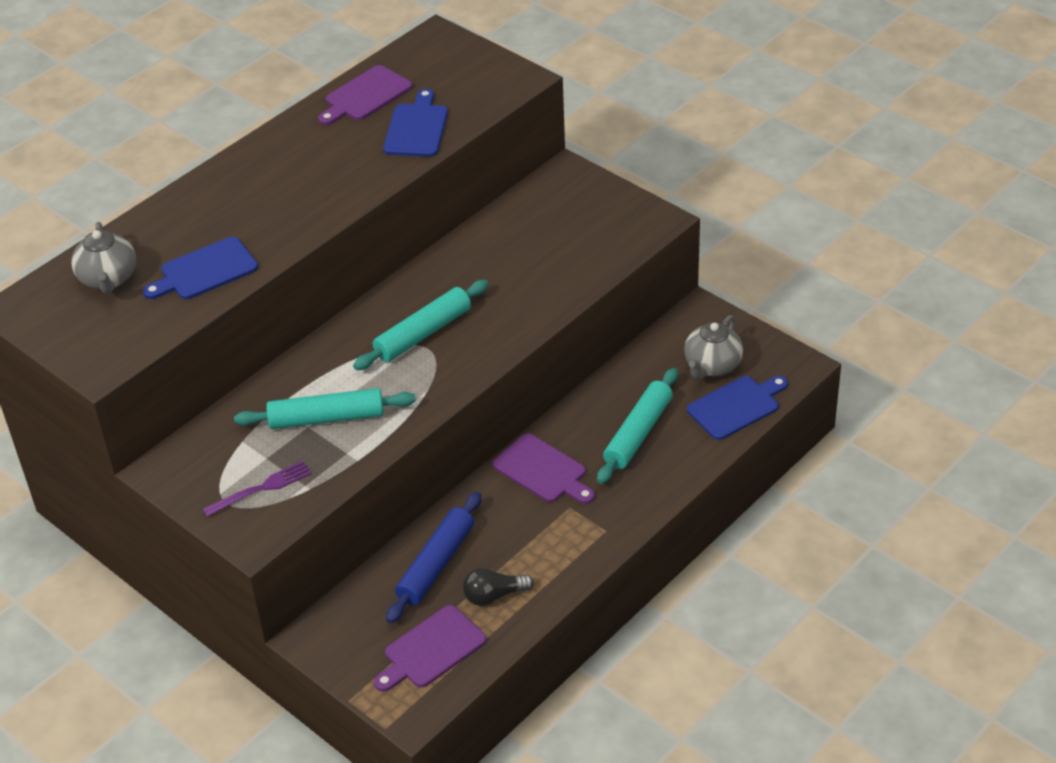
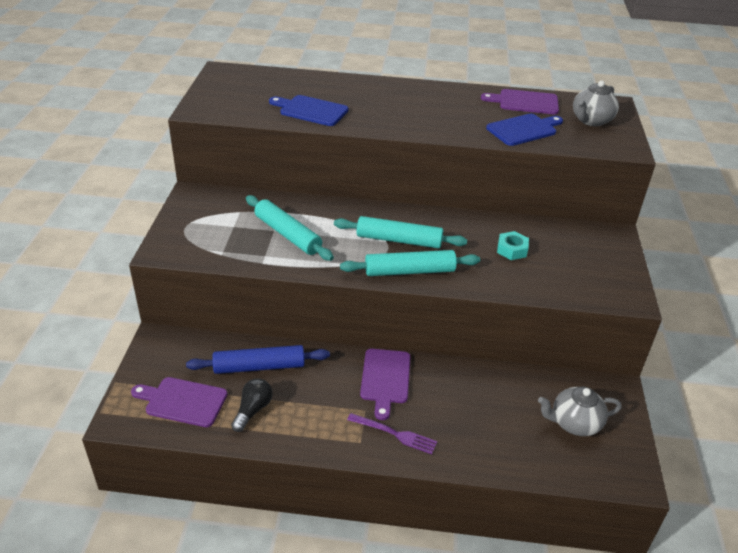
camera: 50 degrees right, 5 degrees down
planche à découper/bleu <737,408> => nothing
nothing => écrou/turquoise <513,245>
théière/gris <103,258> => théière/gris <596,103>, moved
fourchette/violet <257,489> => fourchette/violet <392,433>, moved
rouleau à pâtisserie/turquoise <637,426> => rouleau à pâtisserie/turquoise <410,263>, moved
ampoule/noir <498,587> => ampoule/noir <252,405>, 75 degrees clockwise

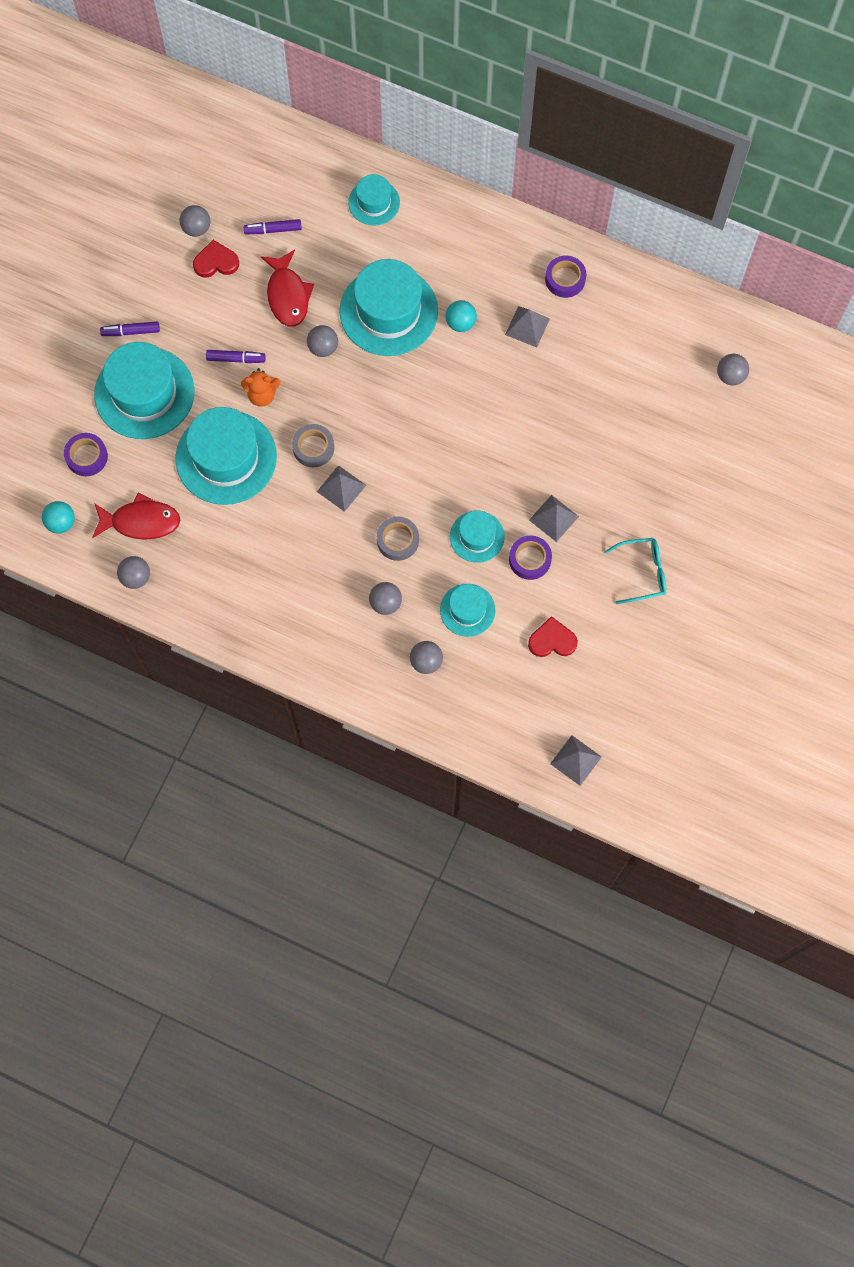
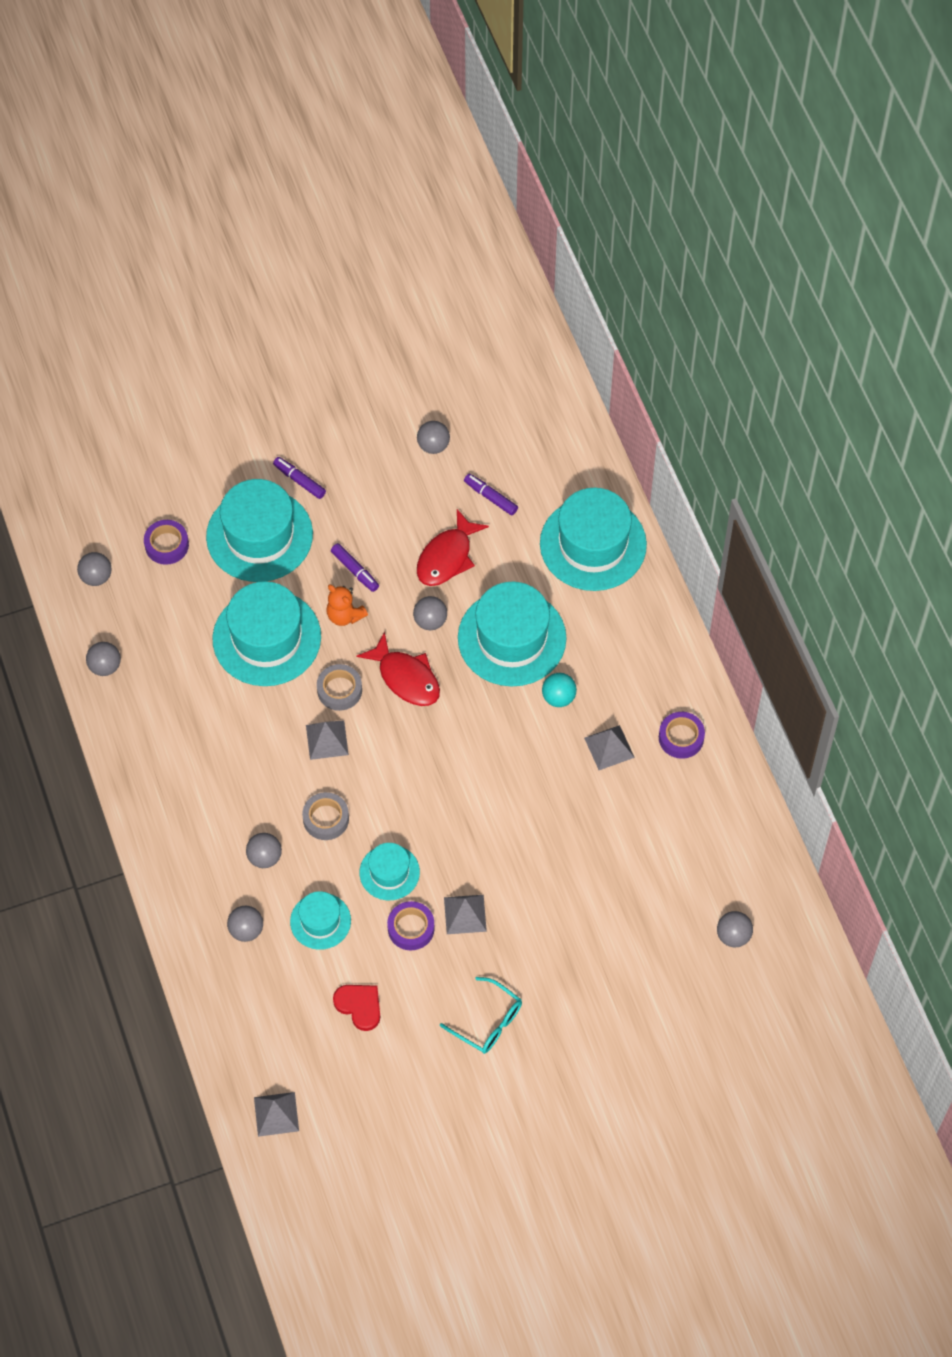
camera: 45 degrees right, 10 degrees down
cœur/rouge <216,259> => nothing
poisson/rouge <136,516> => poisson/rouge <398,668>, moved
balle/turquoise <58,517> => balle/gris <94,569>
chapeau/turquoise <374,200> => chapeau/turquoise <593,539>, x1.87

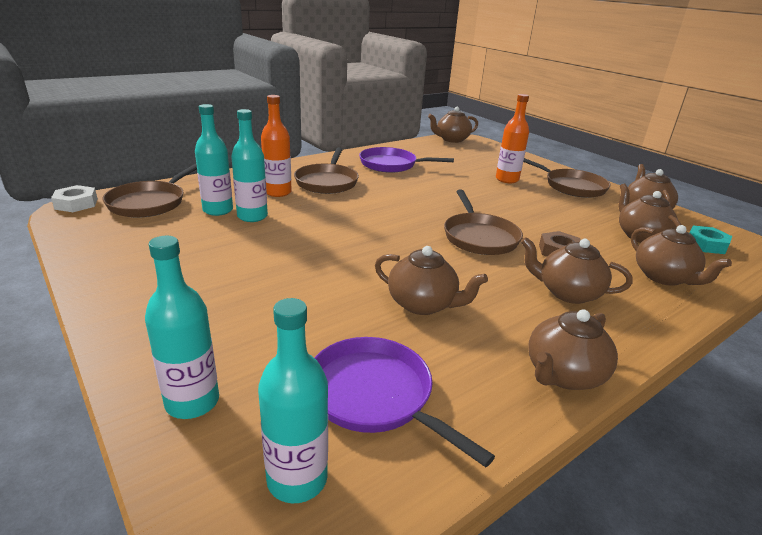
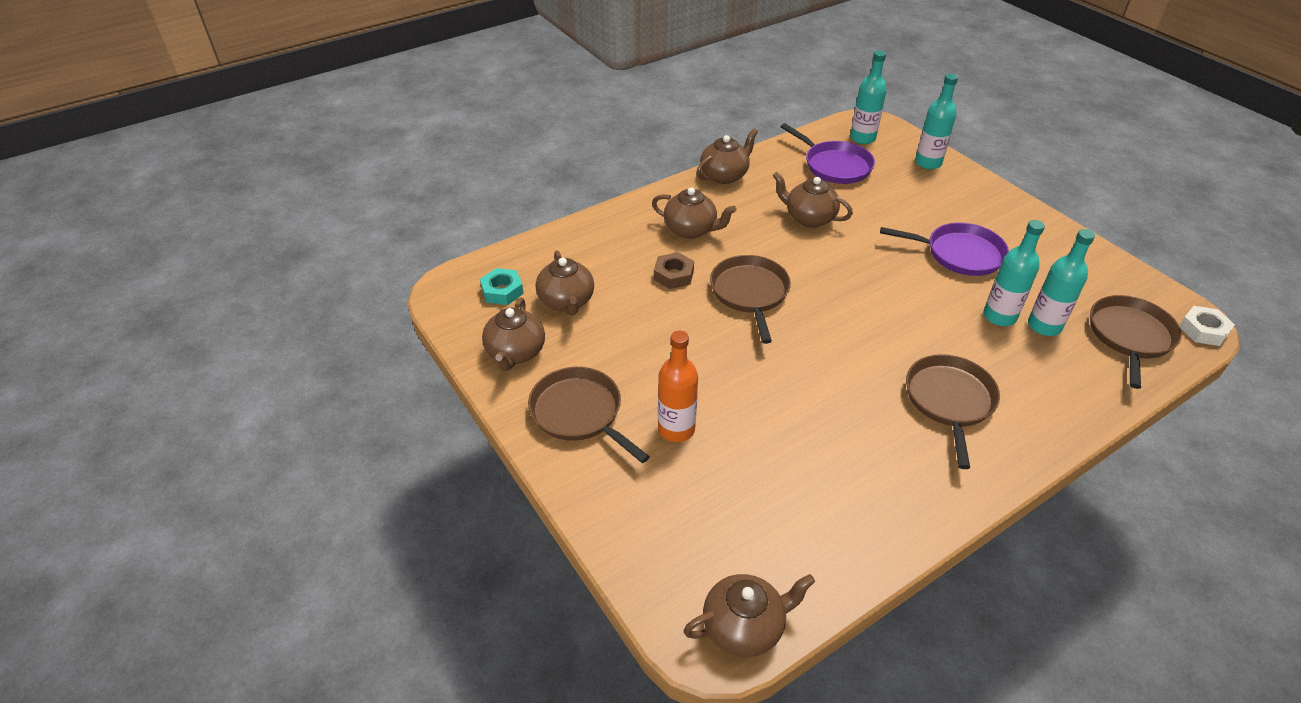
camera: 175 degrees left, 15 degrees up
bouteille/orange <276,146> => nothing
théière/marron <681,255> => nothing
poêle/violet <406,160> => poêle/violet <944,249>, moved

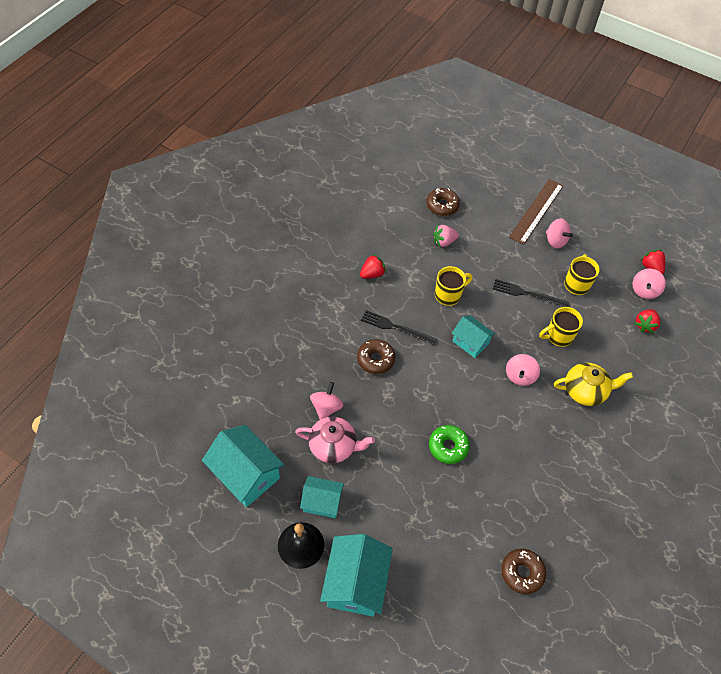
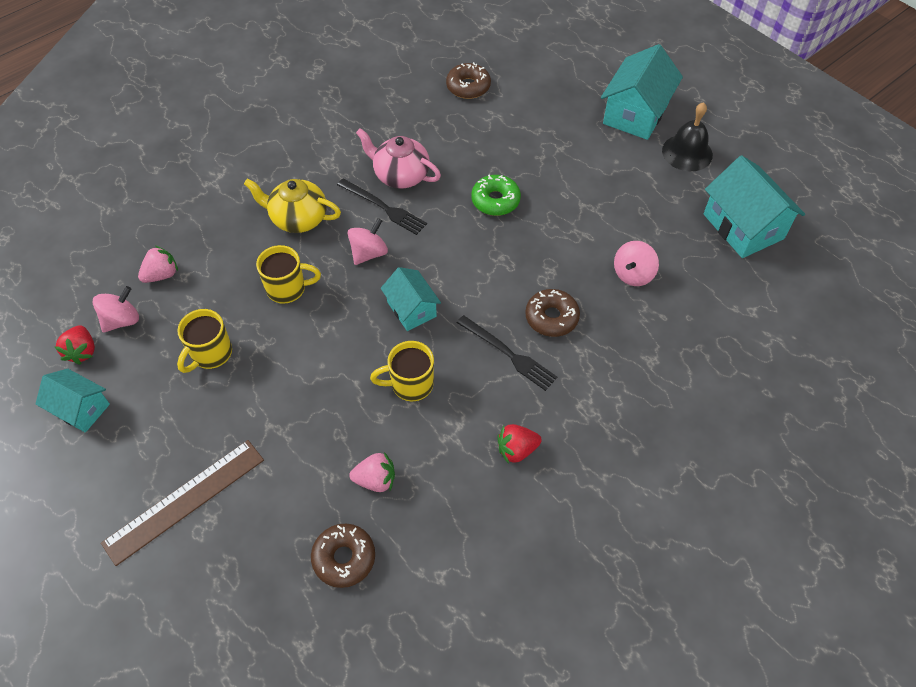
camera: 160 degrees left, 0 degrees up
toupie/rose <559,233> => nothing
théière/rose <335,439> => théière/rose <398,158>, moved
maison/turquoise <322,497> => maison/turquoise <72,401>, moved
fourchette/noir <531,293> => fourchette/noir <382,207>, moved
fraise/rouge <647,321> => fraise/rose <158,264>

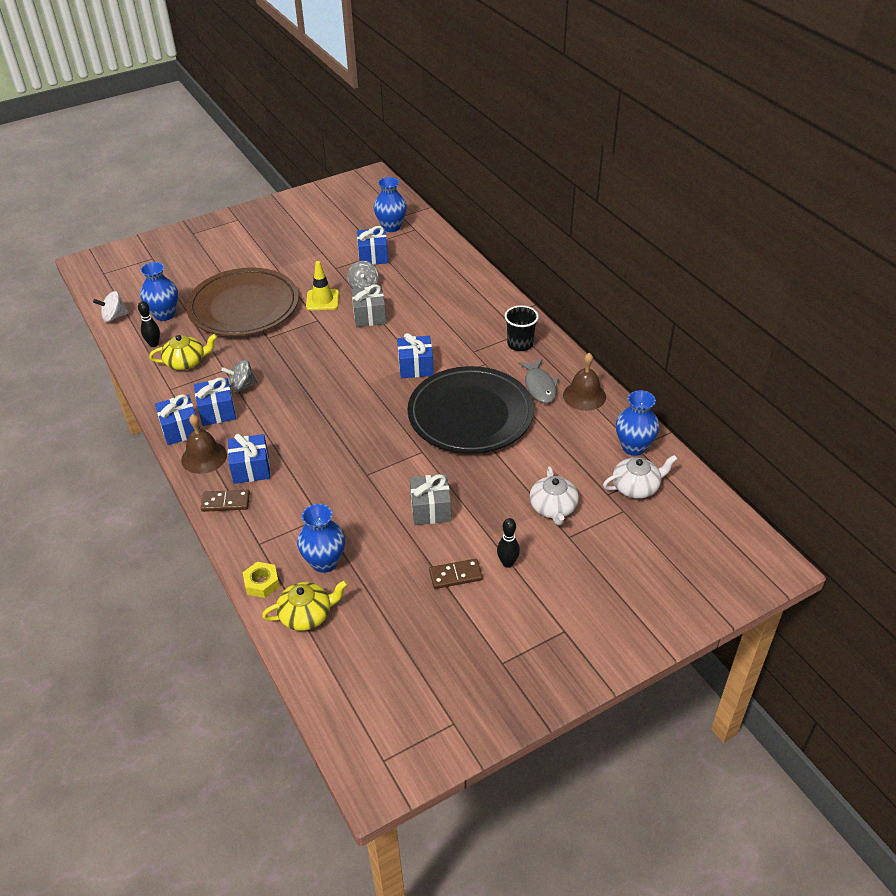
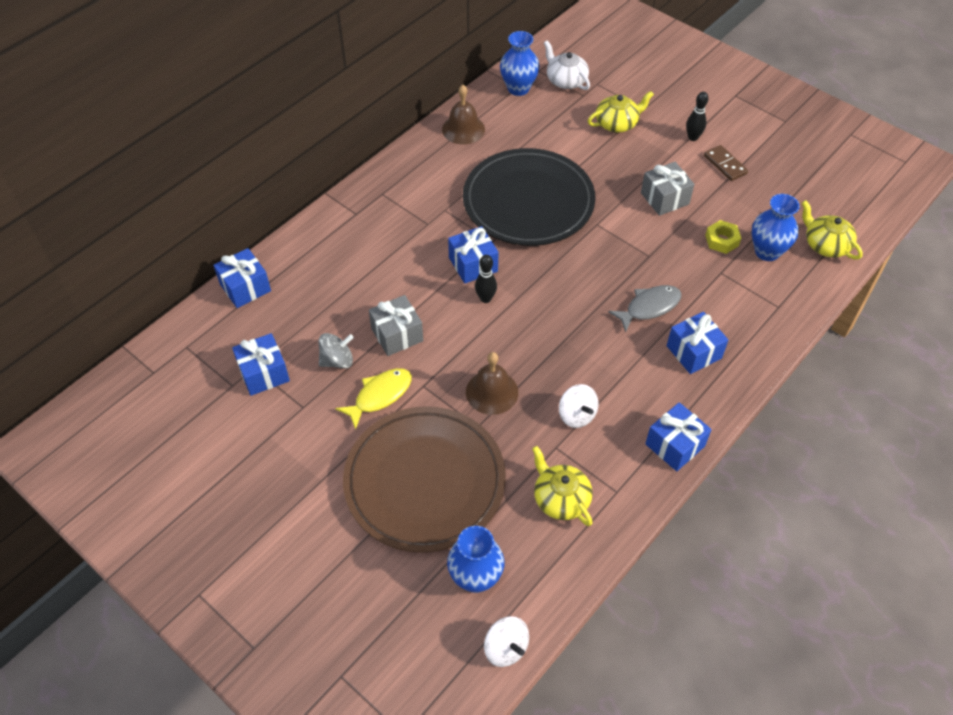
camera: 110 degrees left, 10 degrees up
domino/marron <225,501> => nothing
vase/bleu <390,204> => nothing
gobelet/noir <522,328> => nothing
quille/noir <149,324> => quille/noir <486,279>, moved
cloche/marron <204,444> => cloche/marron <492,383>, moved
cadeau/bleu <215,401> => cadeau/bleu <242,278>, moved
écrou/jaune <261,580> => écrou/jaune <723,237>, moved
poisson/gris <538,381> => poisson/gris <645,309>, moved
cône de chantier/jaune <322,285> => poisson/jaune <373,399>
toupie/gris <239,375> => toupie/blanc <578,406>
théière/blanc <554,495> => théière/jaune <621,111>

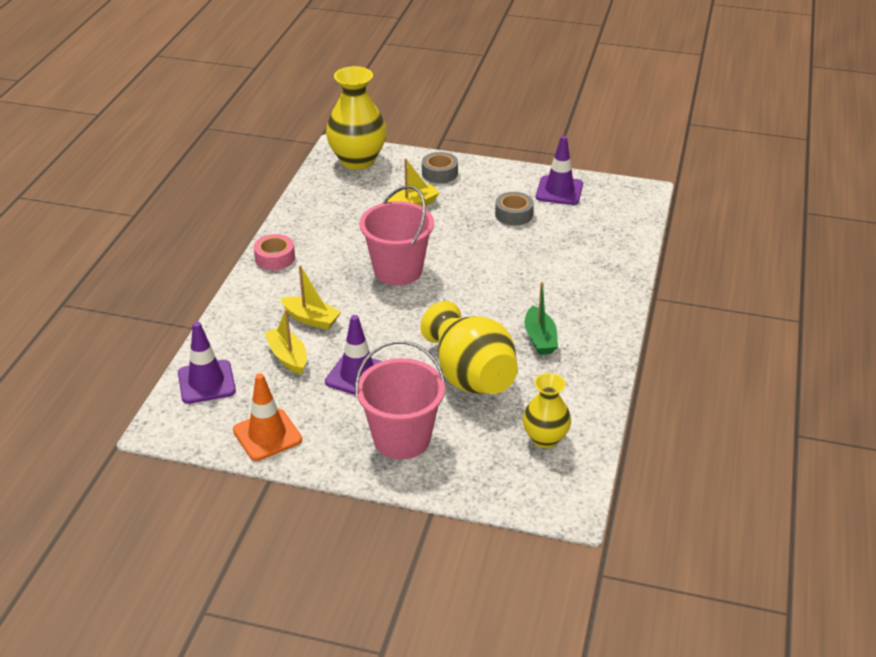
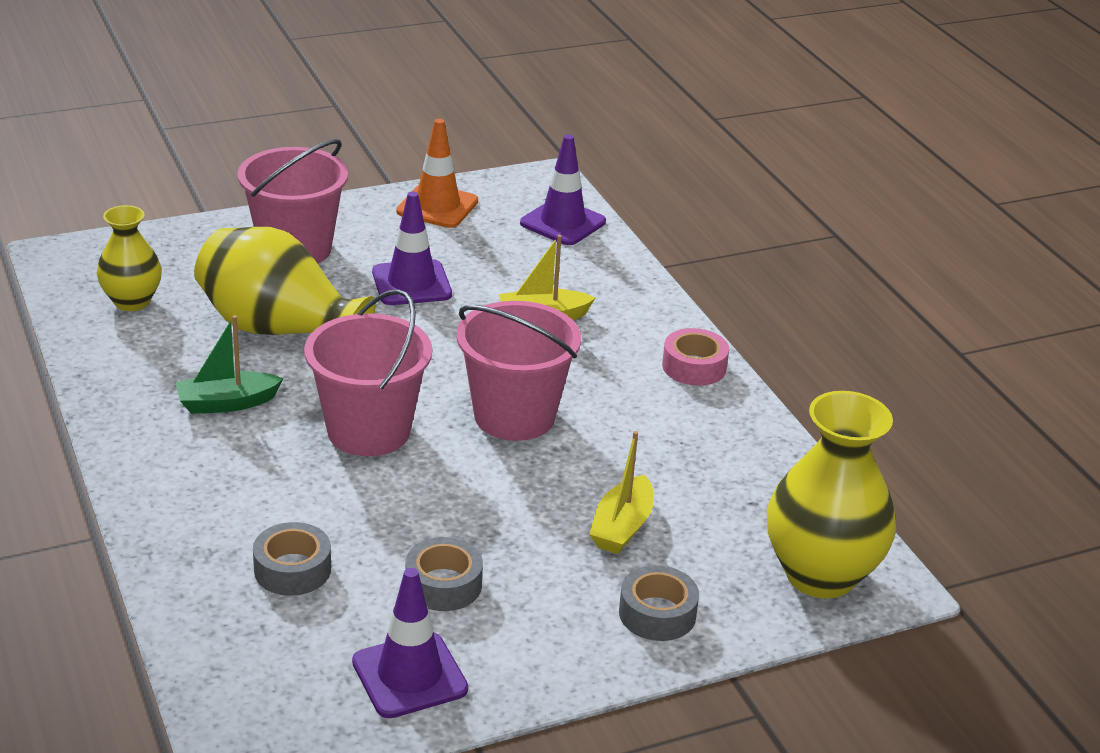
camera: 140 degrees right, 5 degrees down
bateau/jaune <286,342> => nothing
nothing => ruban adhésif/gris <292,559>
nothing => seau/rose <368,372>
bateau/vert <541,318> => bateau/vert <230,364>, 60 degrees counterclockwise

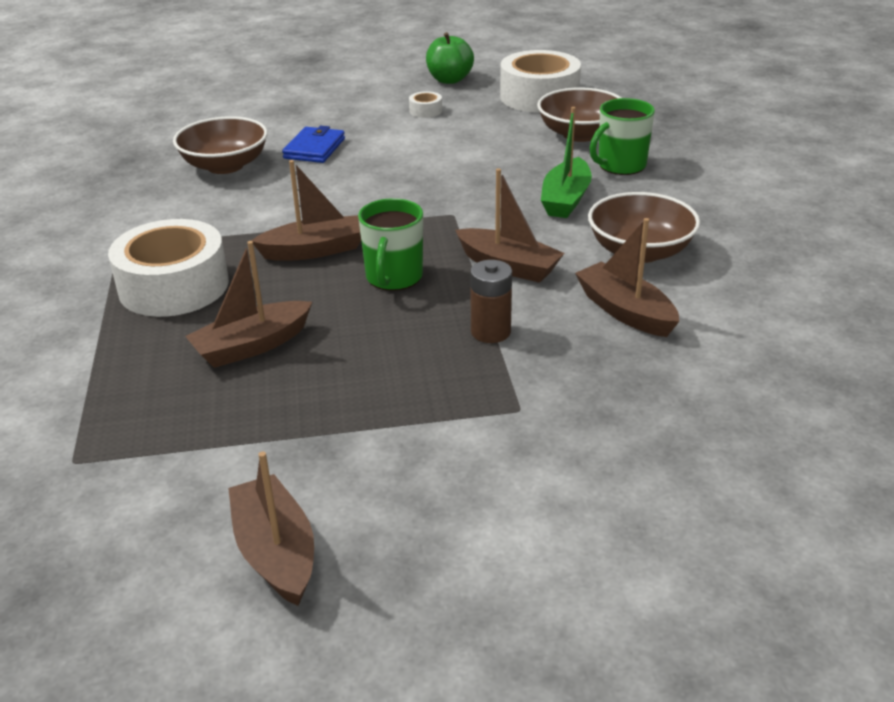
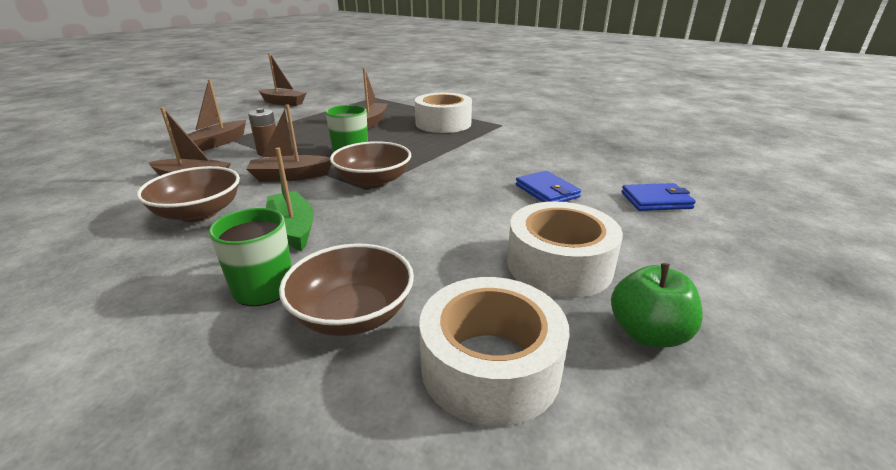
camera: 135 degrees right, 5 degrees down
nothing => portefeuille/bleu <658,197>
bol/marron <220,145> => bol/marron <370,164>, moved
bateau/marron <306,210> => bateau/marron <216,115>, moved
ruban adhésif/blanc <425,104> => ruban adhésif/blanc <565,249>, x2.46

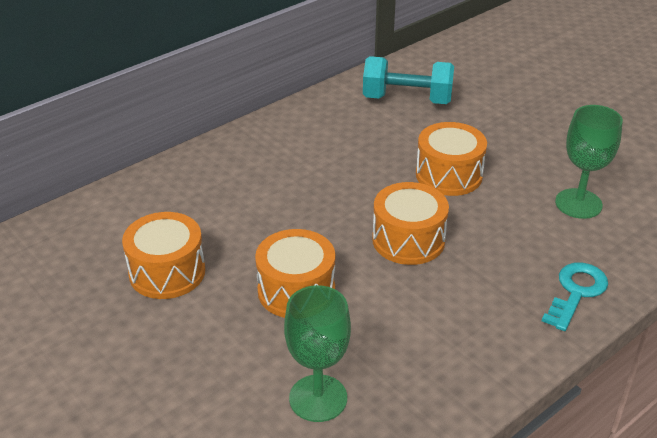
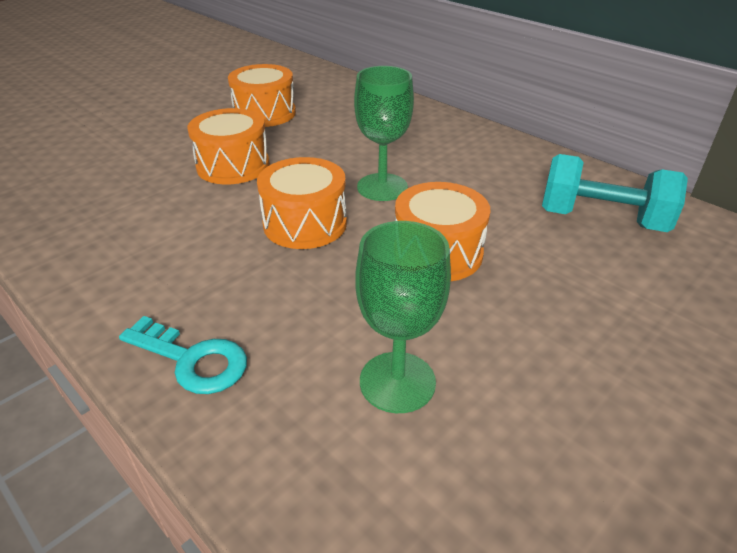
camera: 85 degrees right, 0 degrees up
verre à pied/vert <317,353> => verre à pied/vert <384,133>, moved
haltère/turquoise <408,80> => haltère/turquoise <615,193>, 75 degrees counterclockwise

